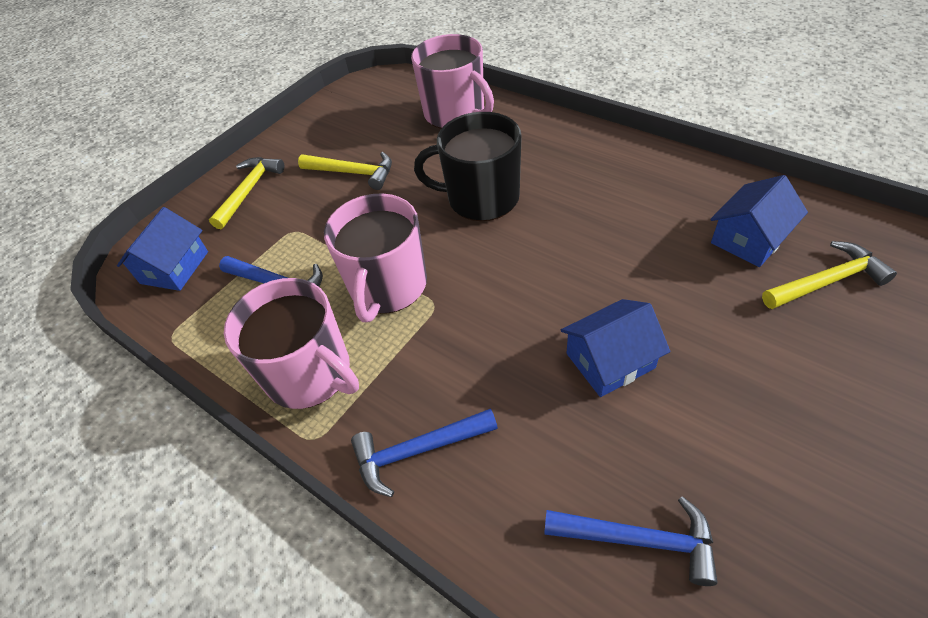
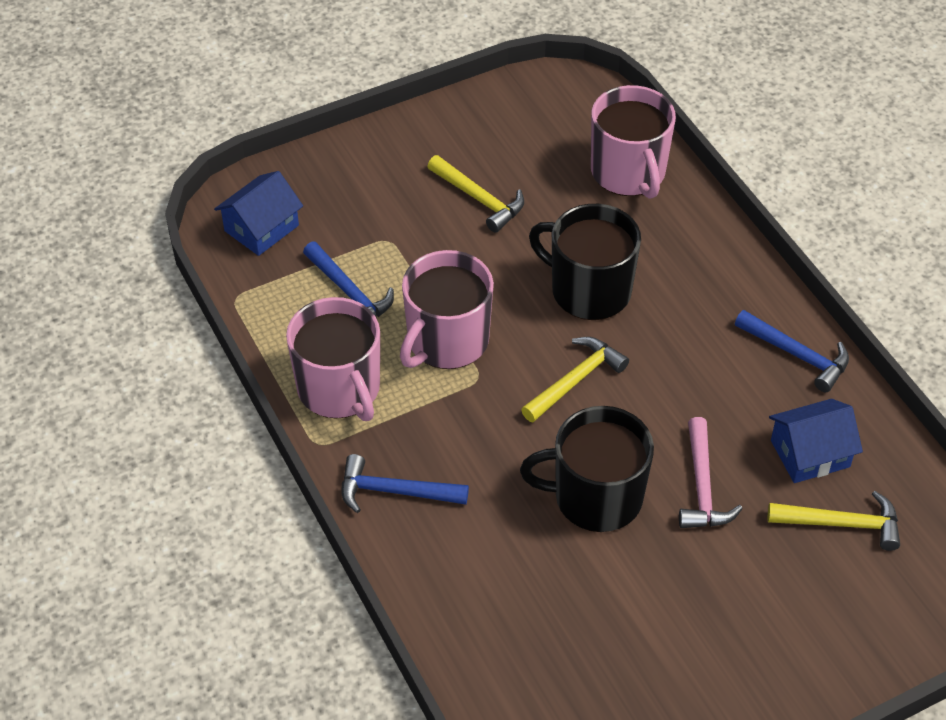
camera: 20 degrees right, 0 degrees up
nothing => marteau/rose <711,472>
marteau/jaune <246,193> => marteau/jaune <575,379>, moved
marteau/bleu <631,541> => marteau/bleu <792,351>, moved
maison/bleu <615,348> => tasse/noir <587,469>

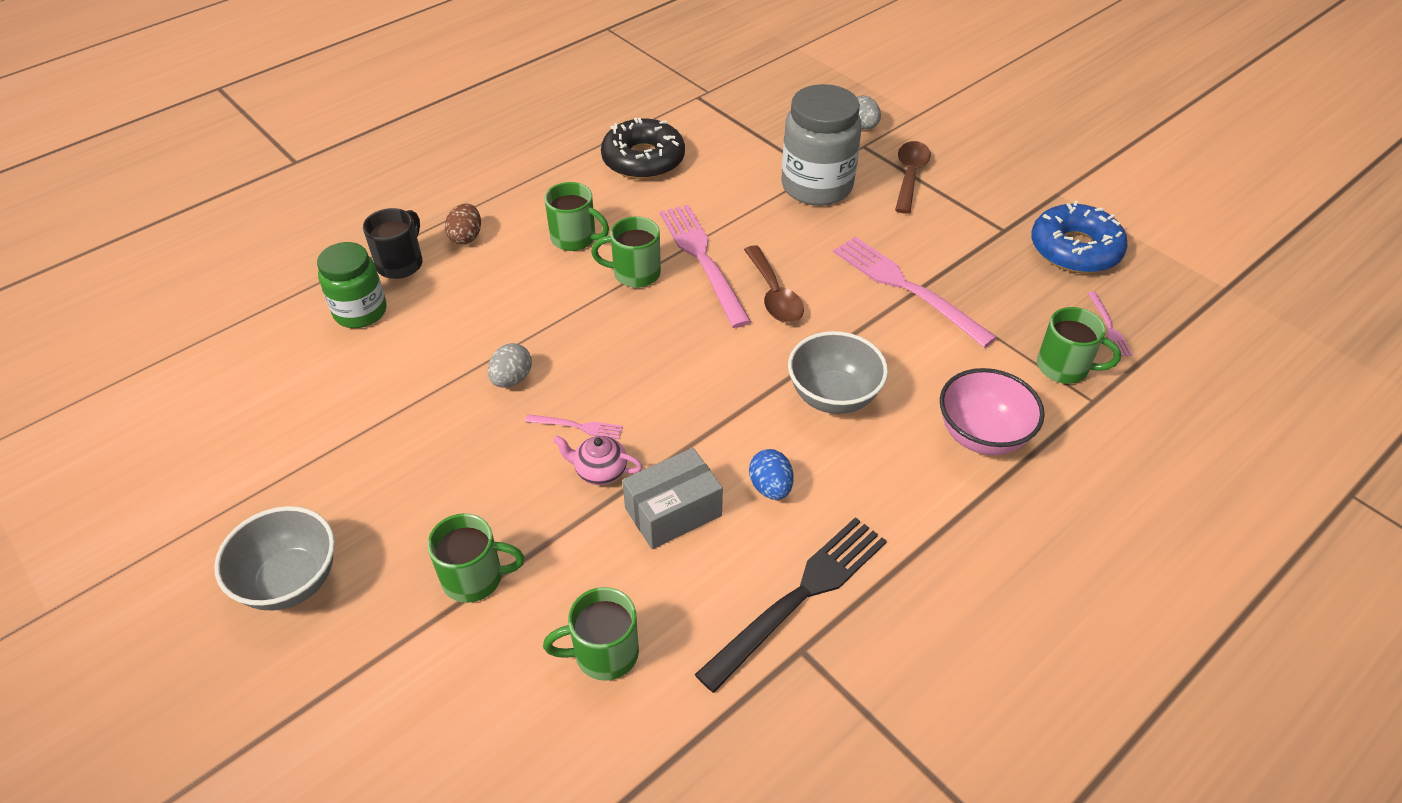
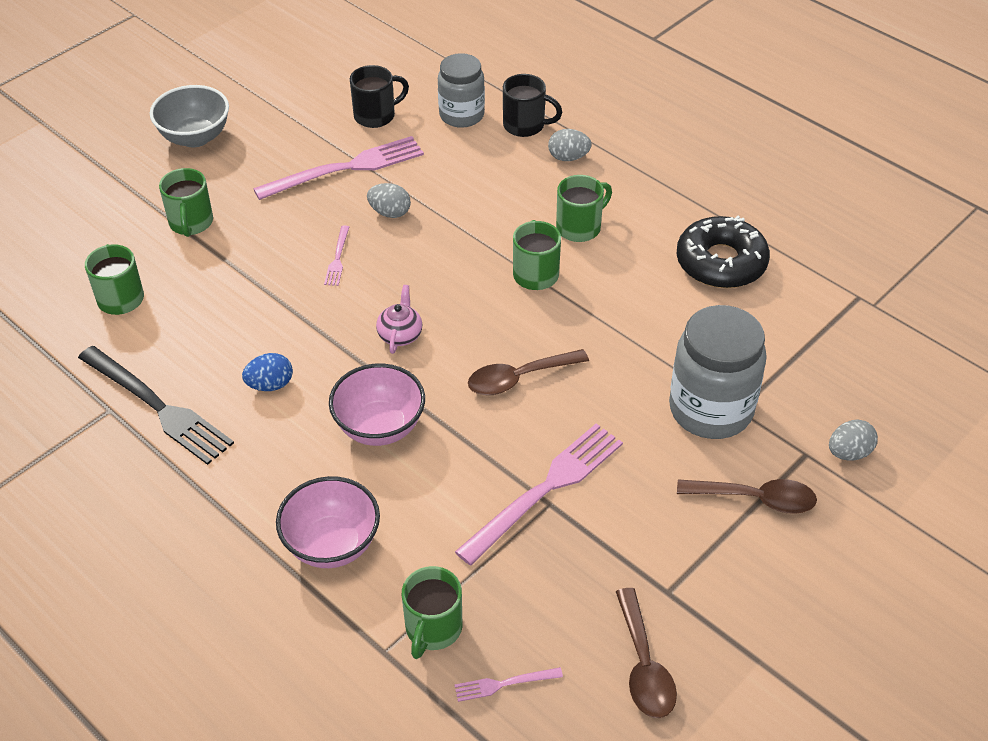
camera: 85 degrees right, 0 degrees up
boîte/gris <672,498> => nothing
nothing => tasse/noir <379,96>
théière/rose <598,460> => théière/rose <399,319>, moved
fourchette/rose <705,266> => fourchette/rose <338,168>, moved
beignet/bleu <1079,236> => cuillère/marron <646,653>
bocal/vert <352,285> => bocal/gris <461,90>
œuf/marron <463,224> => œuf/gris <570,145>
bol/gris <838,372> => bol/rose <377,404>
tasse/vert <577,216> => tasse/vert <584,208>, 150 degrees counterclockwise

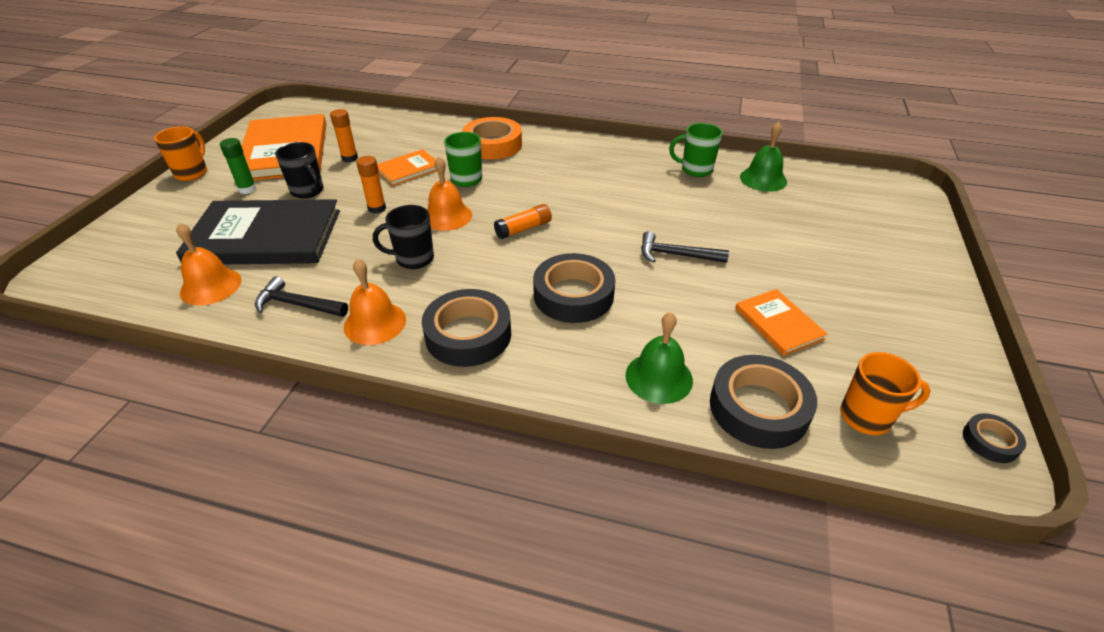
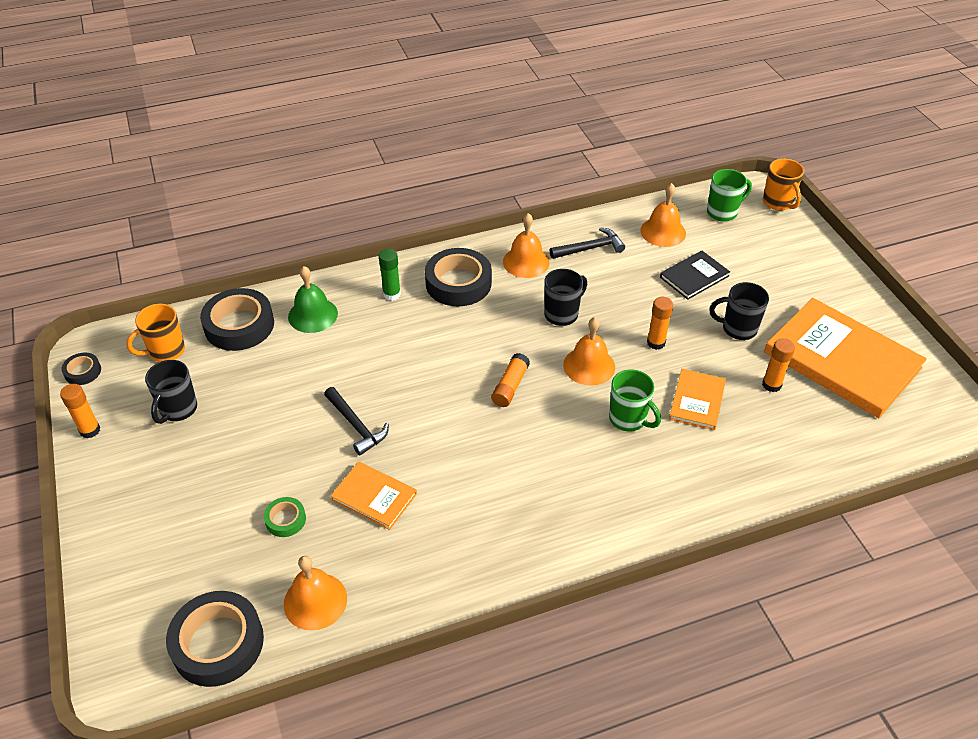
camera: 145 degrees right, 5 degrees up
ruban adhésif/orange <492,138> => nothing
nothing => bâton de colle/orange <80,411>
nothing => tasse/noir <171,392>
nothing => ruban adhésif/vert <285,517>
tasse/orange <180,153> => tasse/orange <783,184>, moved
bâton de colle/vert <238,166> => bâton de colle/vert <390,275>, moved
ruban adhésif/noir <574,288> => ruban adhésif/noir <215,639>, moved
tasse/vert <696,150> => tasse/vert <729,195>, moved
livre/orange <781,322> => livre/orange <373,495>, moved
cloche/vert <763,157> => cloche/orange <315,593>
marteau/noir <685,247> => marteau/noir <356,421>, 75 degrees clockwise
livre/noir <258,231> => livre/noir <695,275>, x0.49

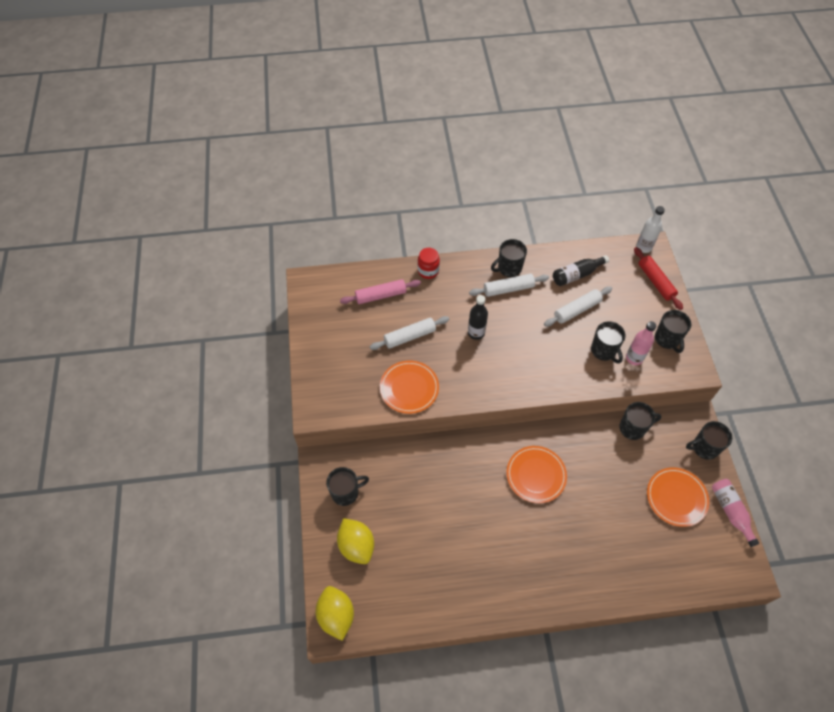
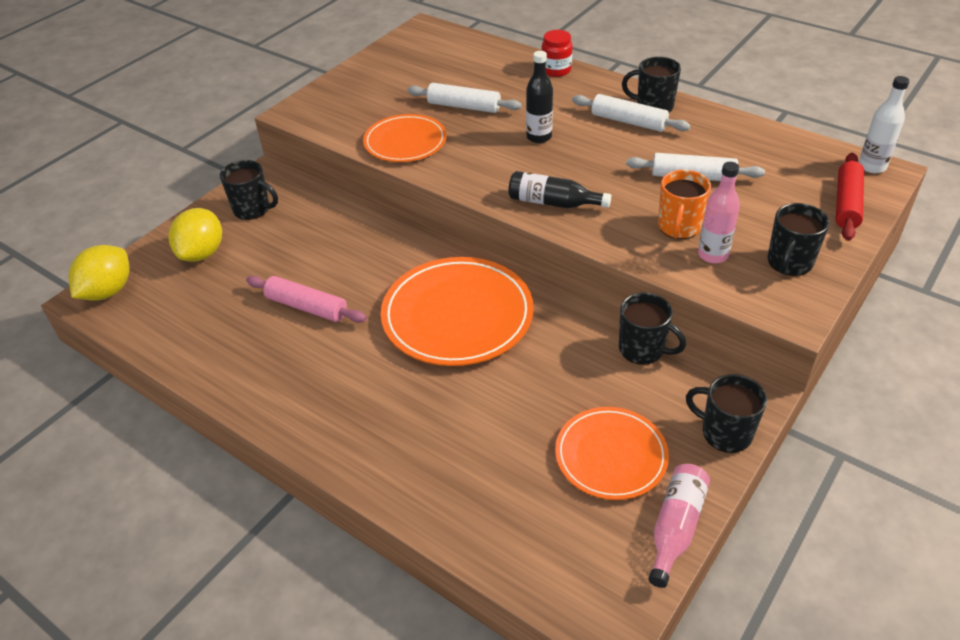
camera: 45 degrees right, 15 degrees down
rouleau à pâtisserie/rose <380,291> => rouleau à pâtisserie/rose <306,299>, moved
bouteille/noir <581,270> => bouteille/noir <560,189>, moved
tasse/noir <608,342> => tasse/orange <684,204>
assiette/orange <536,474> => assiette/orange <457,311>, x1.59

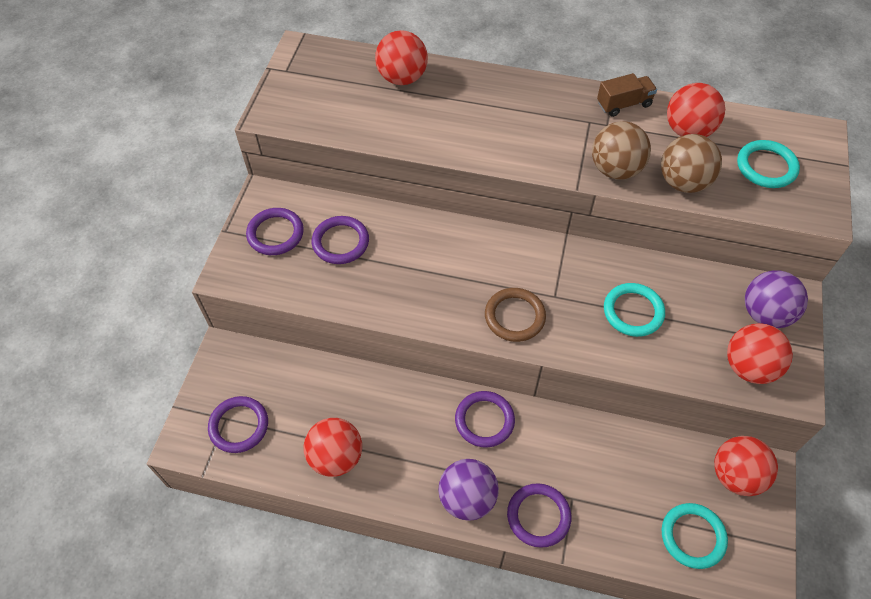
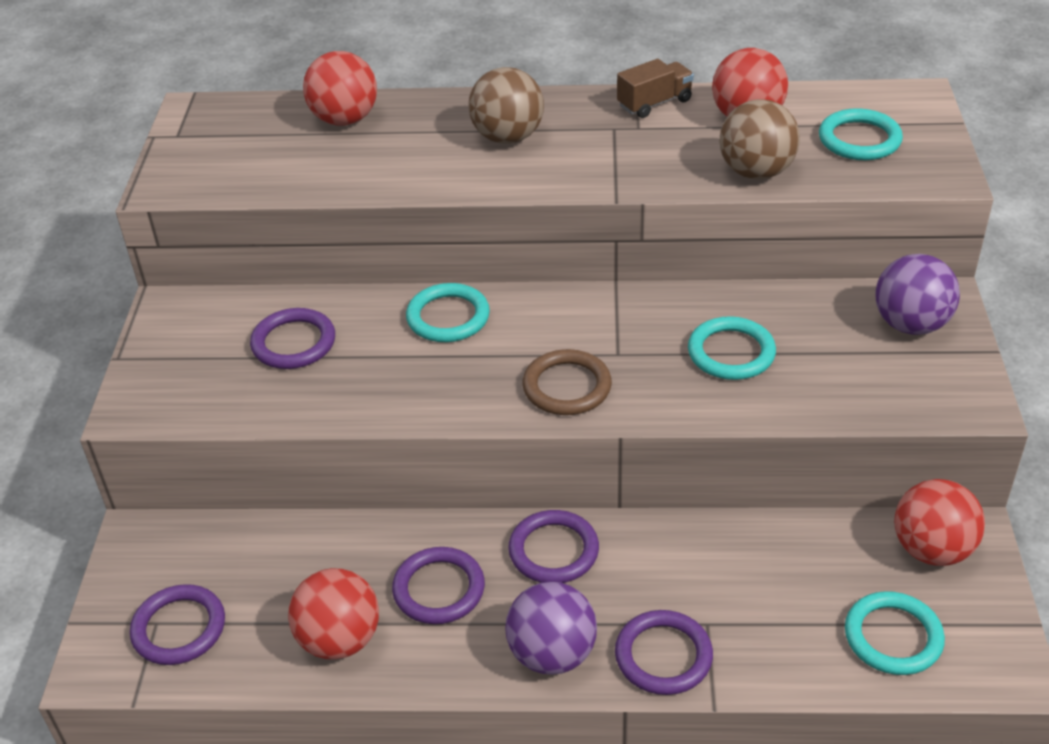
camera: 10 degrees left, 15 degrees down
balle/rouge <760,353> => nothing
nothing => anneau/turquoise <448,312>
anneau/violet <275,231> => anneau/violet <438,585>, moved
balle/marron <621,150> => balle/marron <506,105>, moved

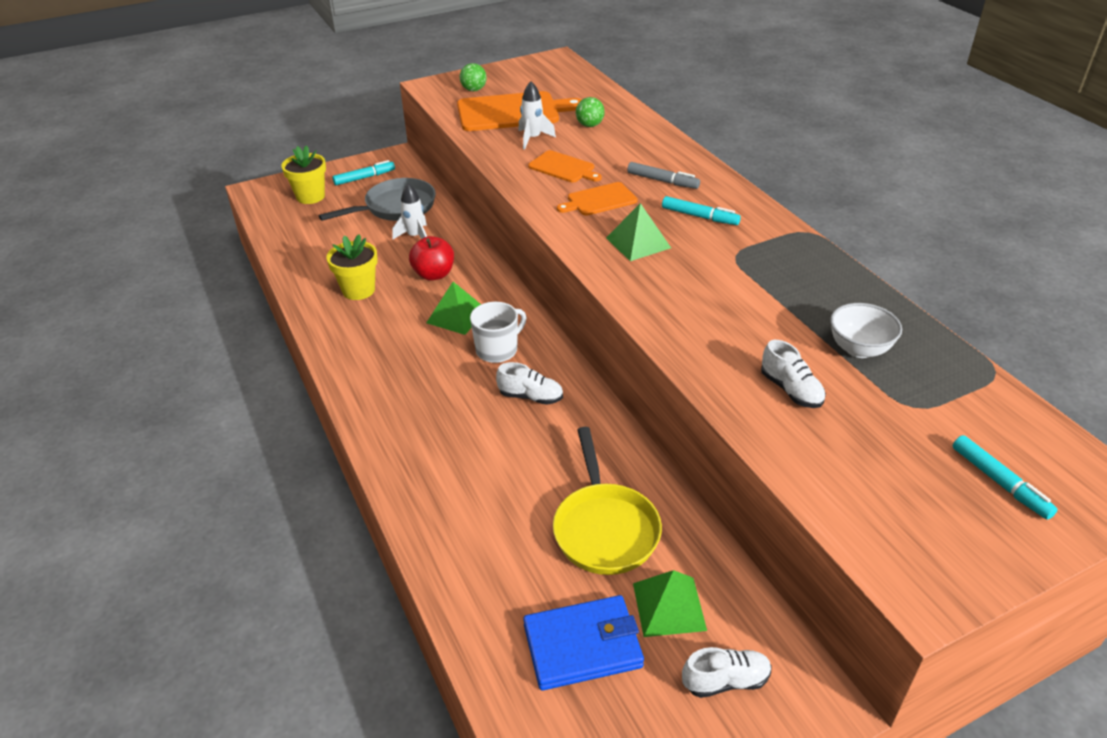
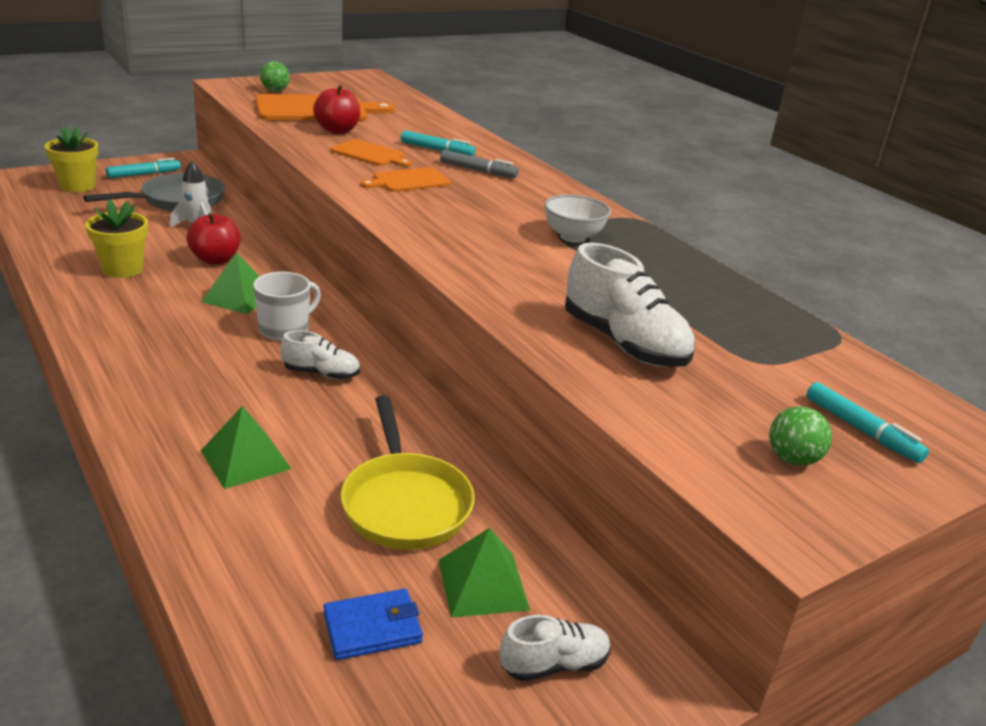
camera: 10 degrees left, 10 degrees down
balle/vert <590,112> => balle/vert <800,436>, moved
pyramide/vert <638,232> => pyramide/vert <246,447>, moved
feutre/turquoise <701,210> => feutre/turquoise <438,143>, moved
bol/blanc <866,330> => bol/blanc <577,218>, moved
fusée/blanc <537,115> => pomme/rouge <336,109>
portefeuille/bleu <583,643> => portefeuille/bleu <373,624>, x0.64
chaussure/blanc <793,374> => chaussure/blanc <630,305>, x1.76

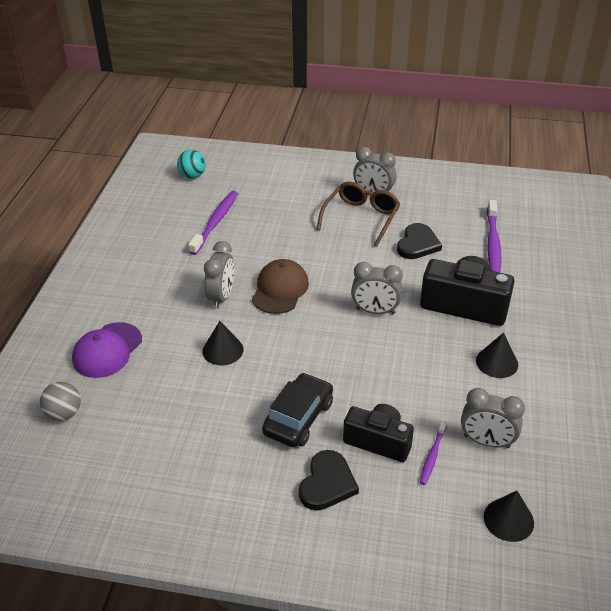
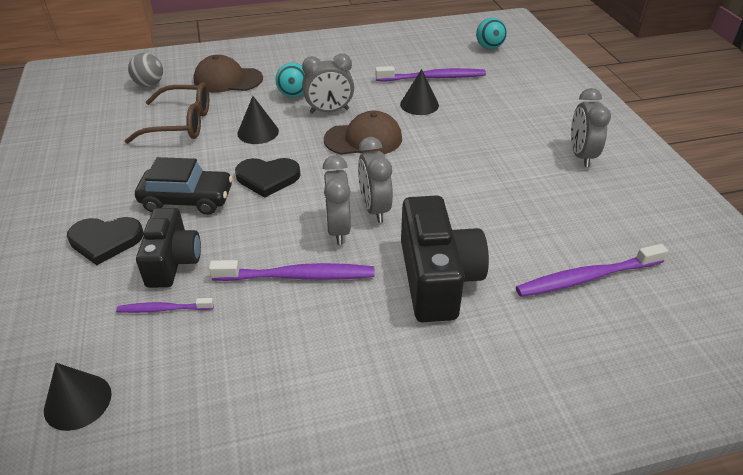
camera: 65 degrees right, 0 degrees up
nothing => brosse à dents/violet <291,270>
nothing => balle/turquoise <290,80>
lunettes/marron <358,214> => lunettes/marron <167,113>, moved
cœur/noir <419,241> => cœur/noir <267,178>, moved
réveil/gris <493,418> => réveil/gris <336,200>, moved
cône/noir <497,355> => cône/noir <419,92>, moved
casquette/violet <107,350> => casquette/marron <228,74>

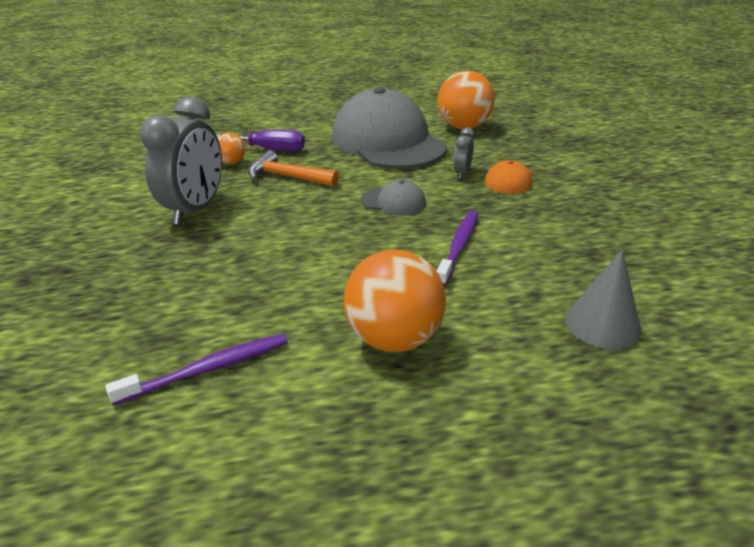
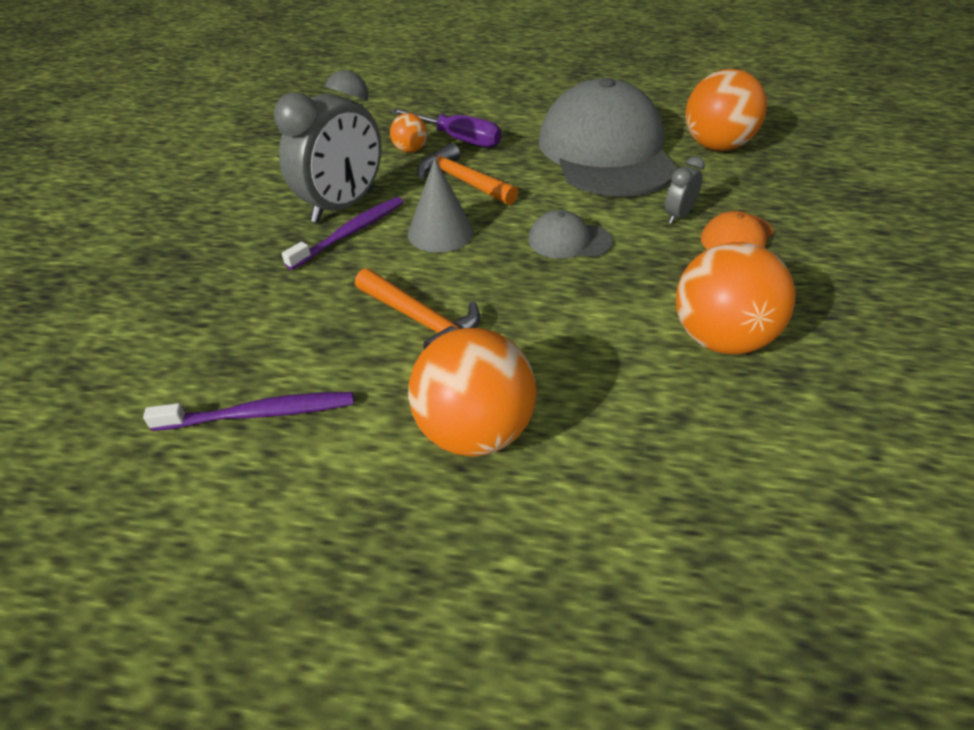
camera: 20 degrees right, 10 degrees up
nothing => marteau/orange <417,308>
nothing => balle/orange <736,298>
brosse à dents/violet <457,248> => brosse à dents/violet <342,233>, moved
cône/gris <603,299> => cône/gris <441,205>, moved
casquette/gris <393,197> => casquette/gris <570,234>, 150 degrees clockwise

